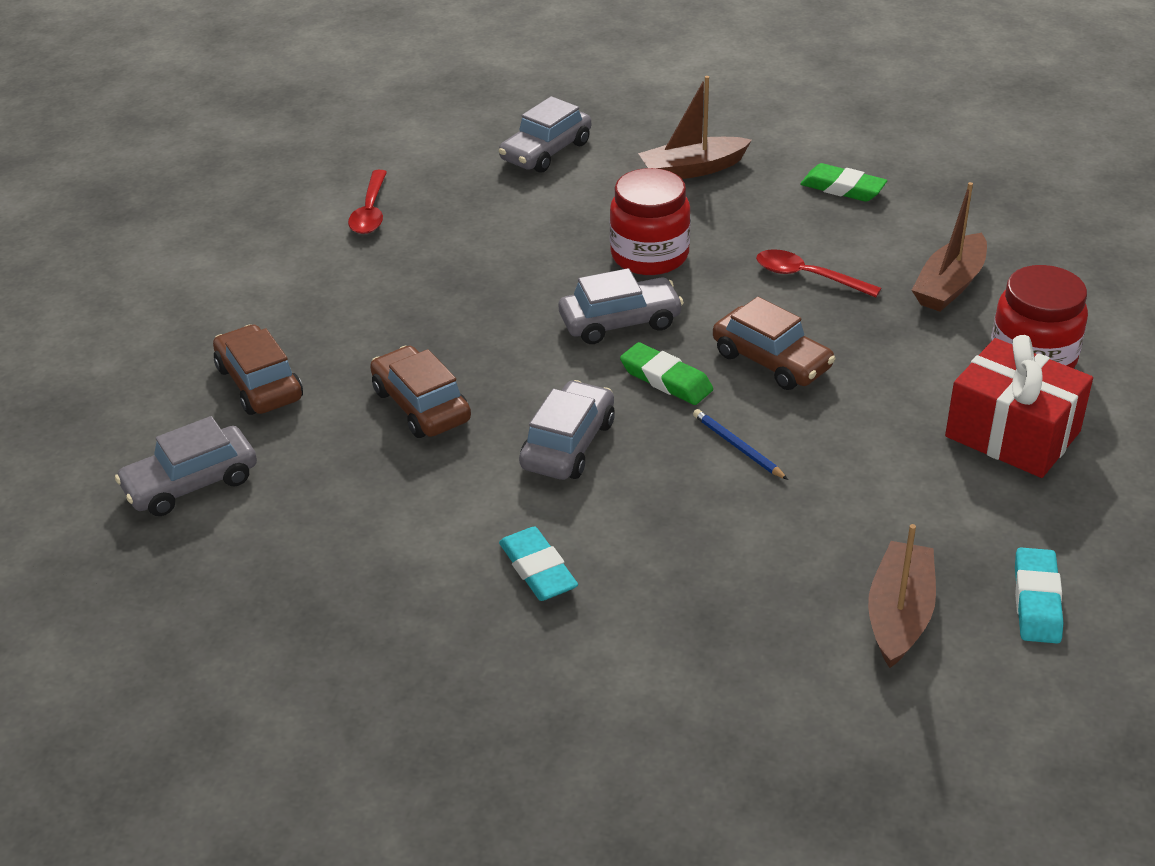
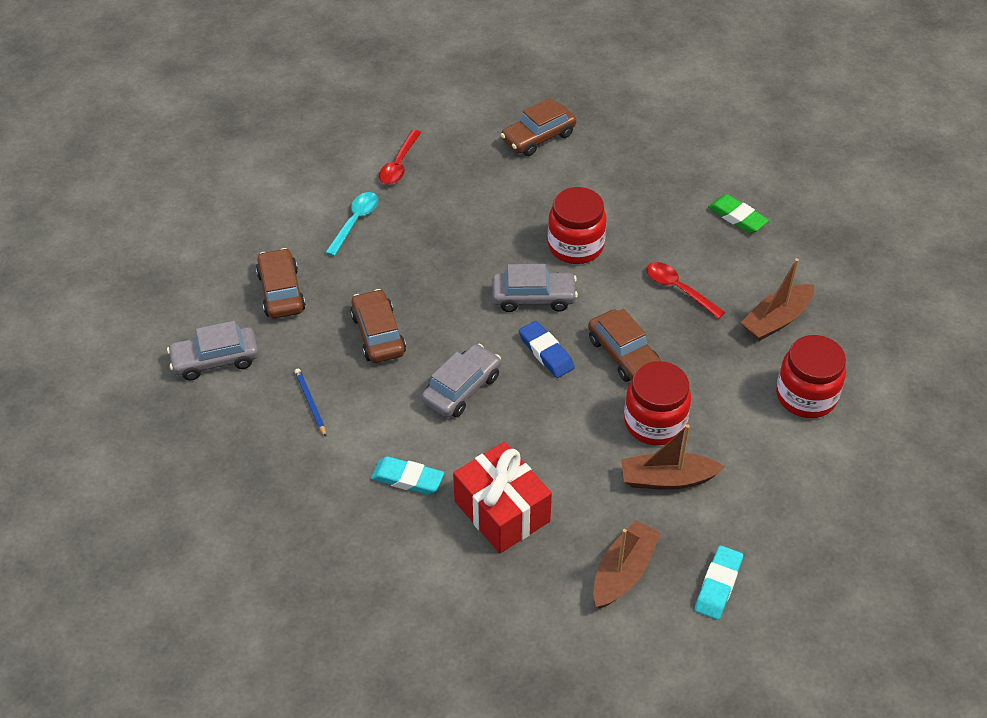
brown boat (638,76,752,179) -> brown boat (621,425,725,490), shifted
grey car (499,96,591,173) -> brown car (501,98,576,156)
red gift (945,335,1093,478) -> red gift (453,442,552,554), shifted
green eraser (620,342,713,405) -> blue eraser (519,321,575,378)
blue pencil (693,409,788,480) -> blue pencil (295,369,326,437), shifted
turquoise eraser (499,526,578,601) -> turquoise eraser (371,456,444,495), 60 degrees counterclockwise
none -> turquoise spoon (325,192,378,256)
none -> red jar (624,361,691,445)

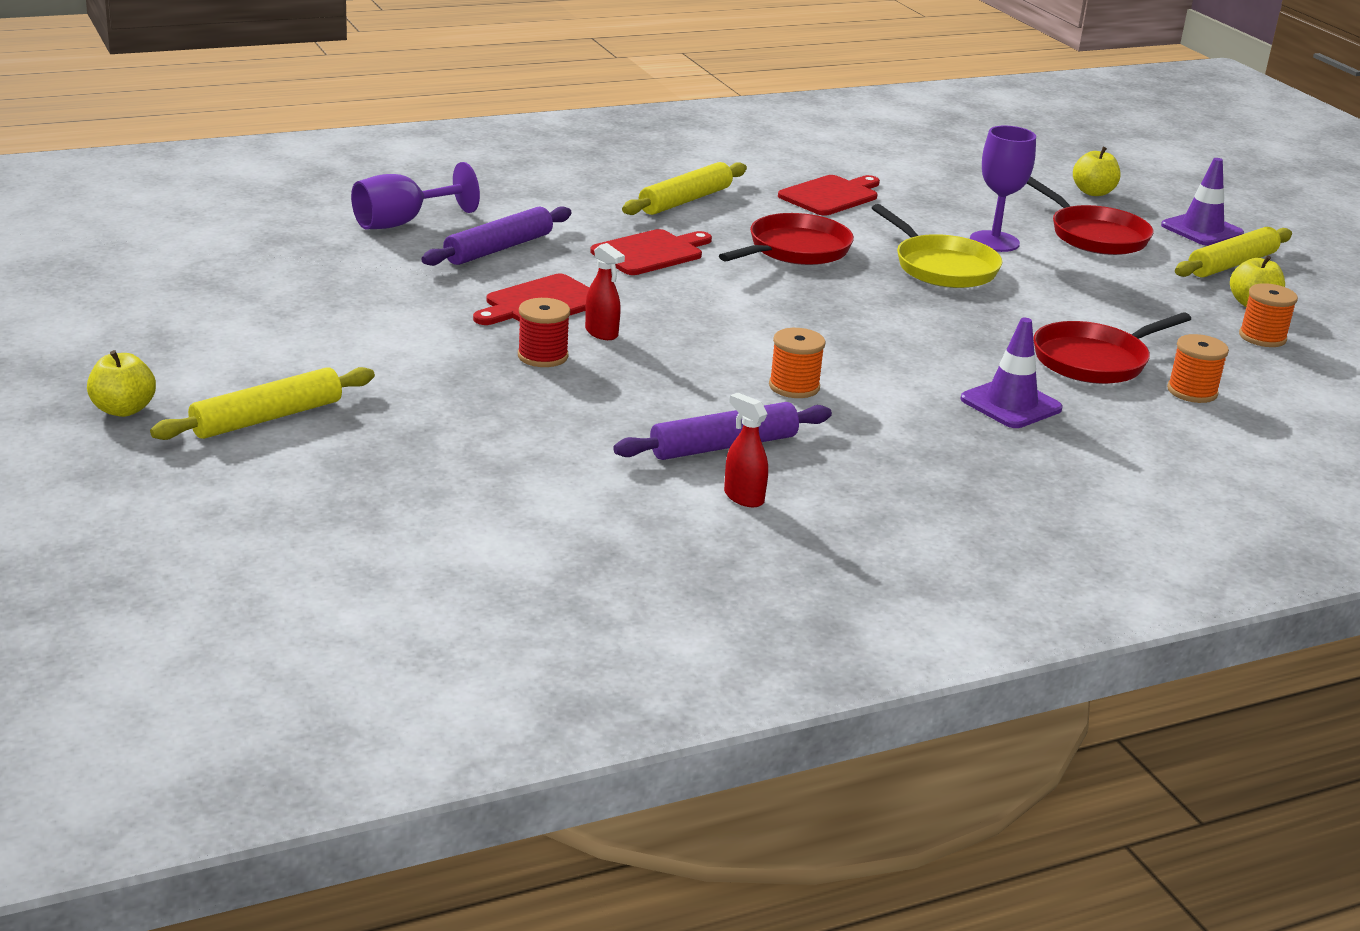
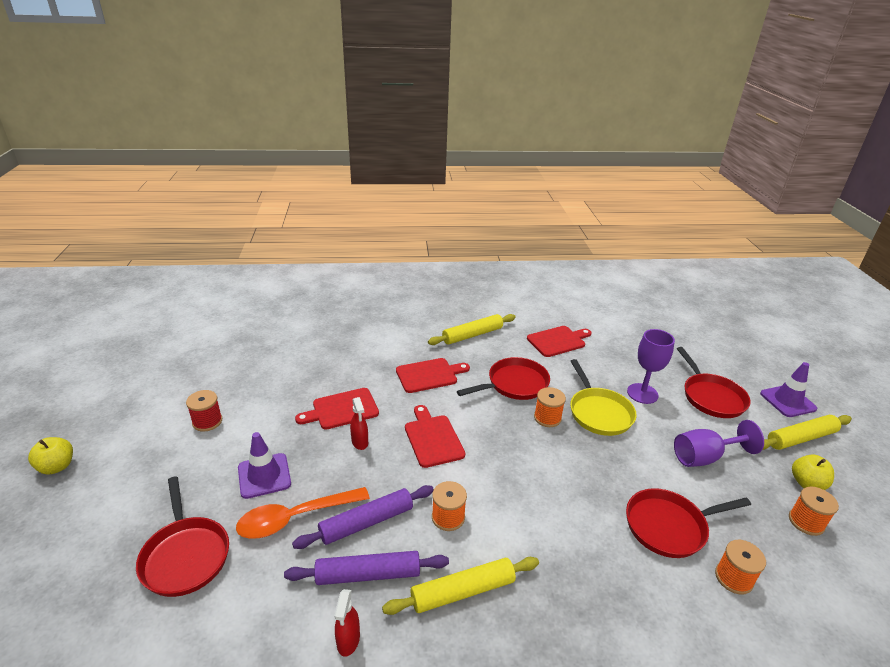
yellow apple (1073,147,1121,196) -> none
purple goblet (351,162,480,230) -> purple goblet (674,420,764,467), shifted
purple rolling pin (421,206,572,266) -> purple rolling pin (292,485,434,549), shifted
red spool (518,298,570,367) -> red spool (186,390,222,432), shifted
purple traffic cone (960,318,1063,428) -> purple traffic cone (238,432,291,499), shifted
yellow rolling pin (150,367,375,440) -> yellow rolling pin (382,557,539,615), shifted
red spray bottle (724,393,768,507) -> red spray bottle (335,589,360,657), 150 degrees counterclockwise
none -> orange spool (534,387,566,427)
none -> red cutting board (405,405,465,468)
none -> red pan (136,476,229,597)
none -> orange spoon (236,487,370,539)

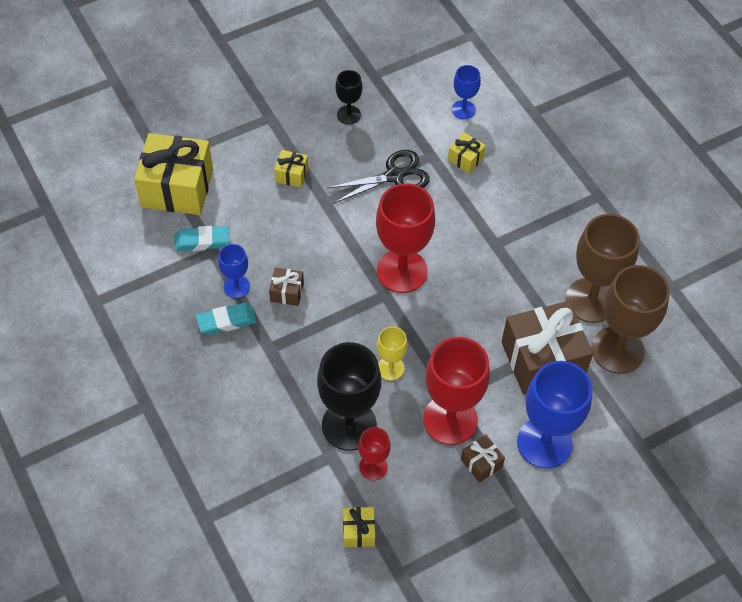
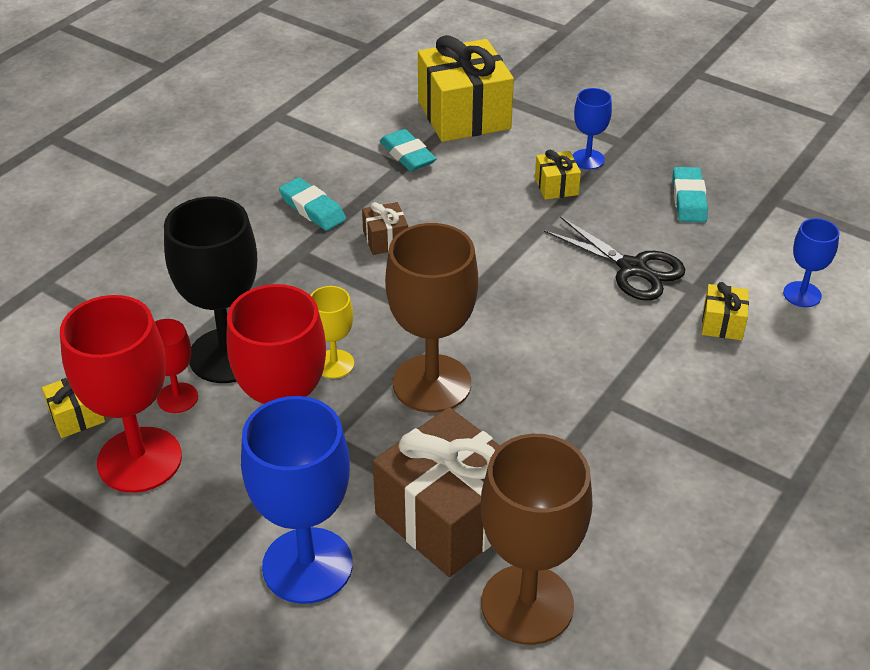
black goblet (335,70,362,125) -> turquoise eraser (673,167,708,223)
red goblet (376,183,435,293) -> red goblet (60,295,182,493), shifted
brown goblet (566,214,640,323) -> brown goblet (385,223,478,413), shifted
blue goblet (218,244,250,298) -> blue goblet (572,88,612,169), shifted
brown gift (461,434,505,483) -> none

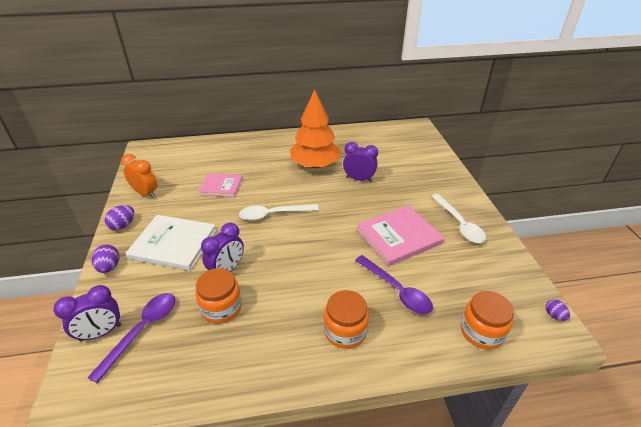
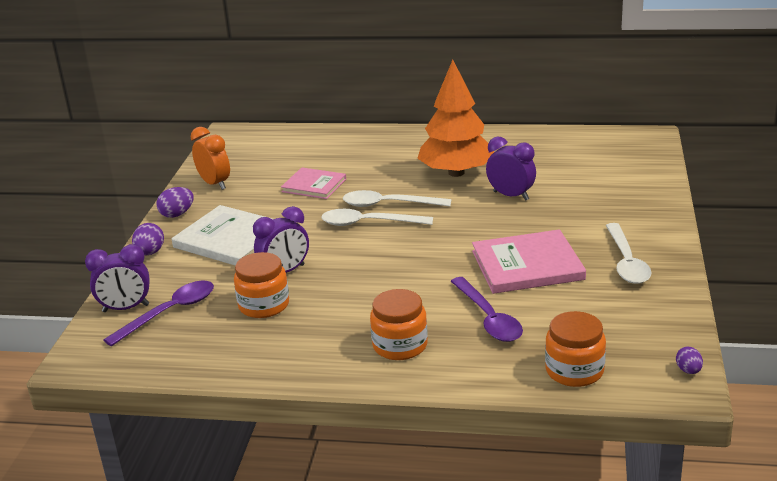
none -> white spoon (343,190,451,207)

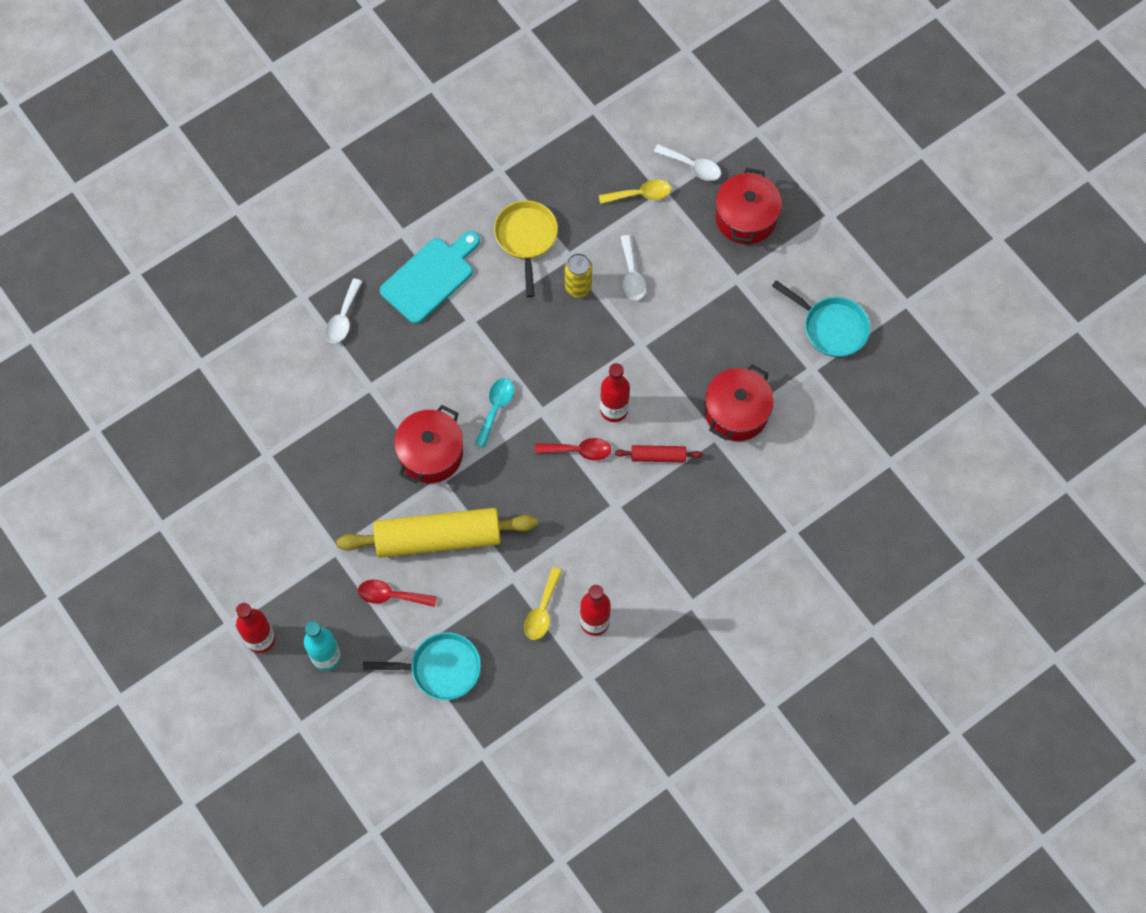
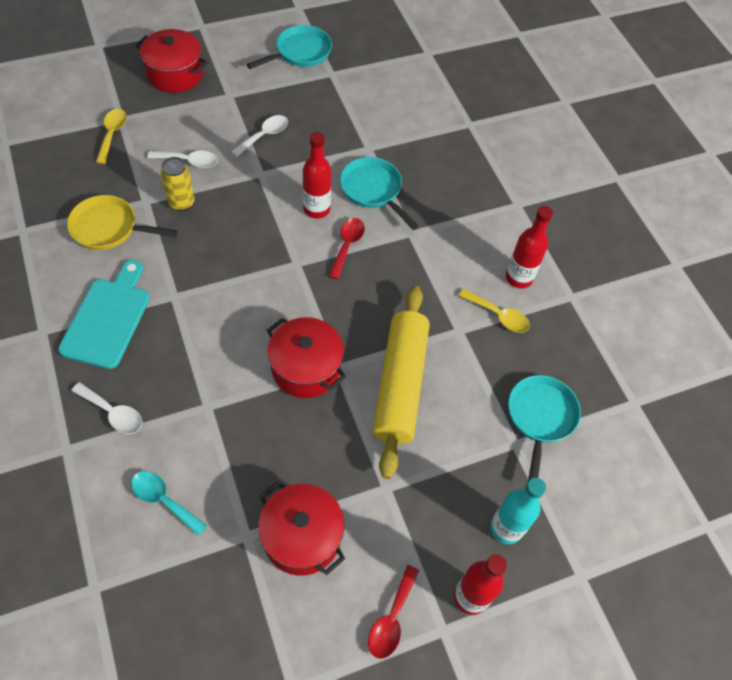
white spoon (654,144,721,181) -> white spoon (231,115,288,157), shifted
turquoise cutting board (380,231,480,324) -> turquoise cutting board (58,260,150,369), 45 degrees clockwise
red pot (705,364,774,441) -> red pot (258,481,345,576), shifted
turquoise spoon (475,378,514,448) -> turquoise spoon (131,471,207,536), shifted
red rolling pin (615,445,703,462) -> turquoise pan (340,157,419,230)
red spoon (358,580,437,607) -> red spoon (368,565,419,659), shifted

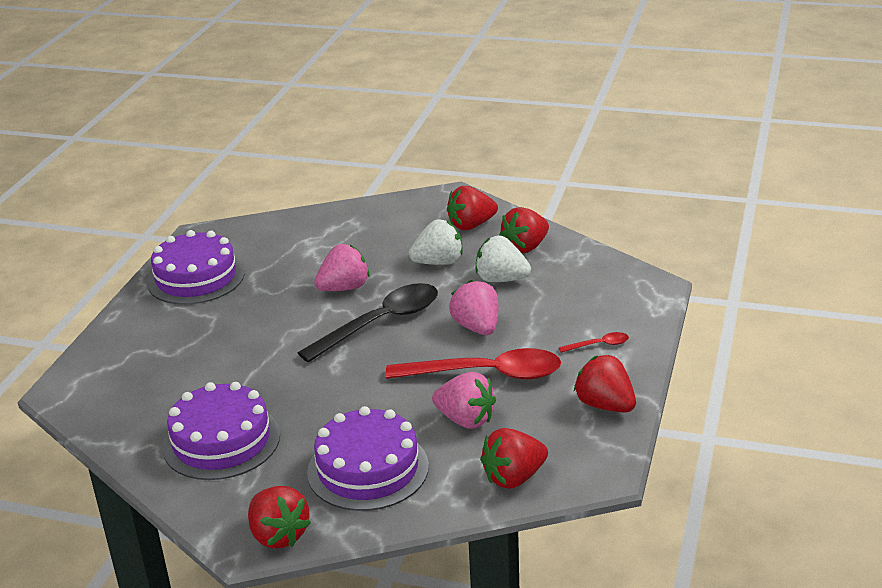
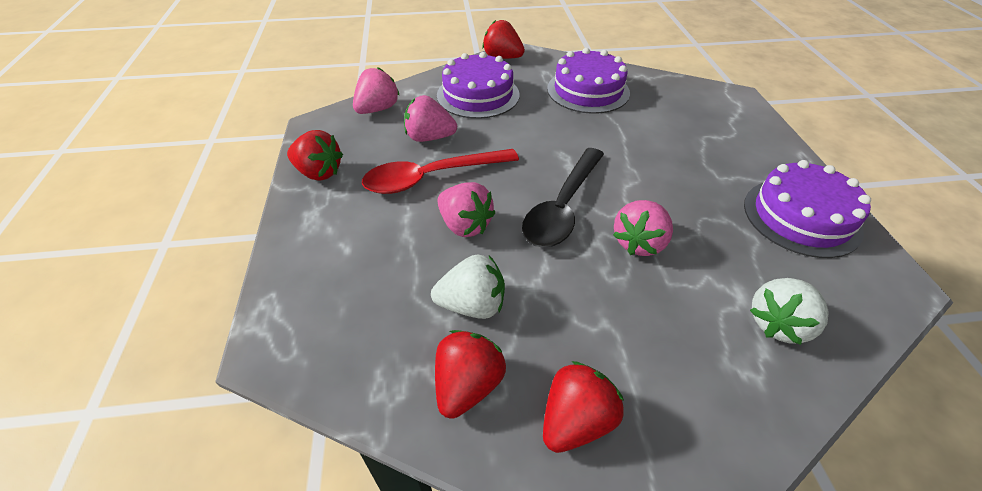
white strawberry (409,219,463,265) -> white strawberry (750,278,829,345), shifted
red spoon (559,332,629,353) -> none
red strawberry (480,428,548,489) -> pink strawberry (353,67,400,114)

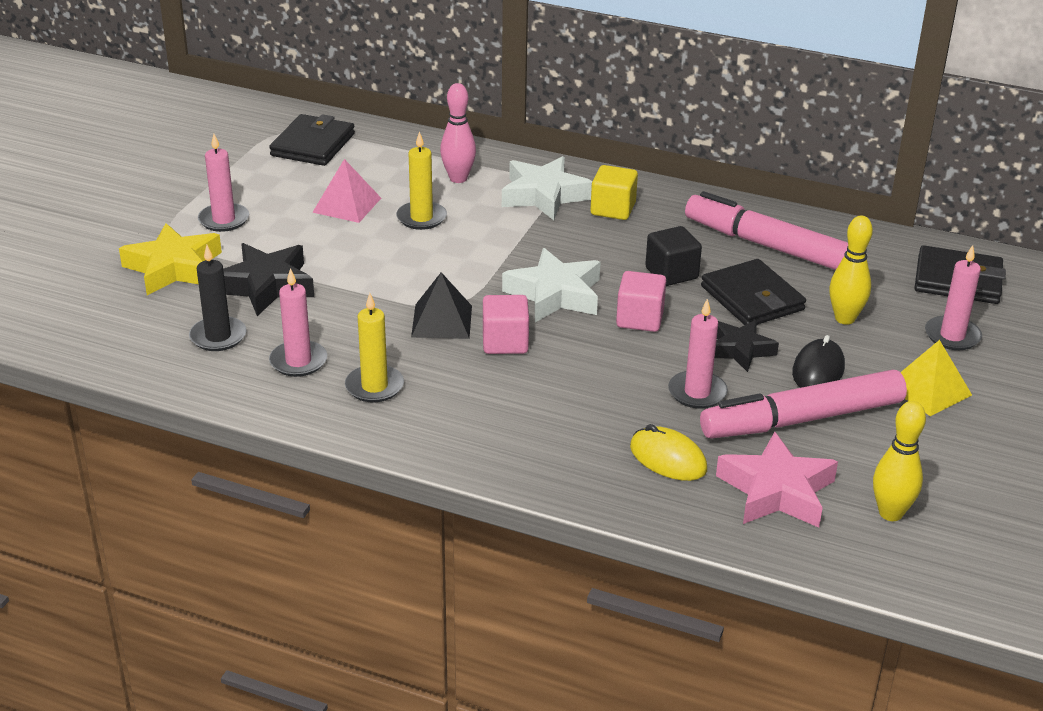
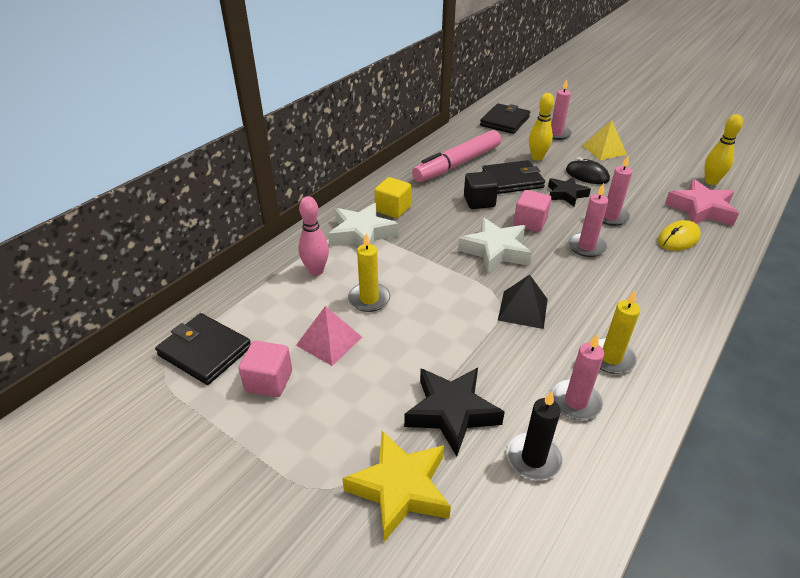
pink candle (198,134,249,232) -> pink candle (568,183,608,257), shifted
pink cube (483,295,529,354) -> pink cube (239,341,292,397), shifted
pink marker (700,370,907,439) -> none

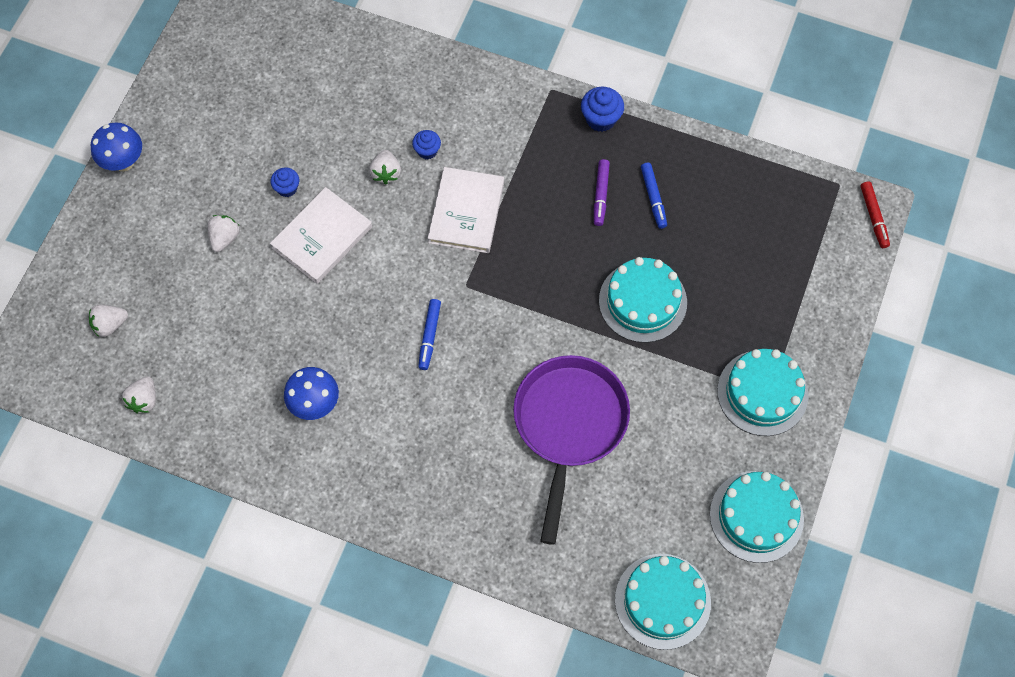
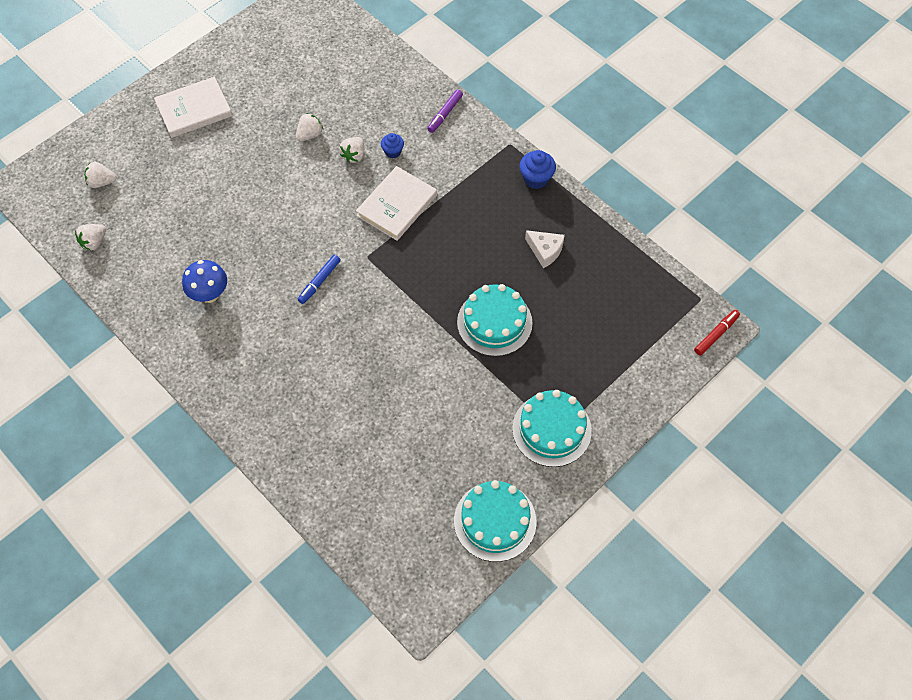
blue mushroom (91,122,142,171) -> none
purple marker (594,159,610,226) -> purple marker (427,90,463,133), shifted
blue marker (641,163,667,229) -> white cheese (525,230,565,268)
blue cupcake (271,168,299,197) -> none
red marker (861,181,890,248) -> red marker (694,310,740,356), 150 degrees counterclockwise
white book (270,187,372,284) -> white book (154,77,232,138), shifted
white strawberry (208,215,240,252) -> white strawberry (296,113,323,141), shifted
purple pan (513,355,630,545) -> none
turquoise cake (615,554,711,650) -> none

